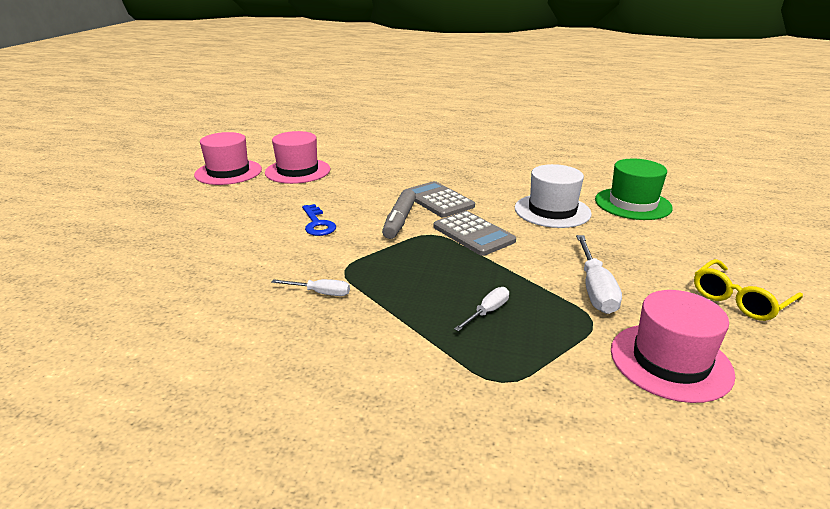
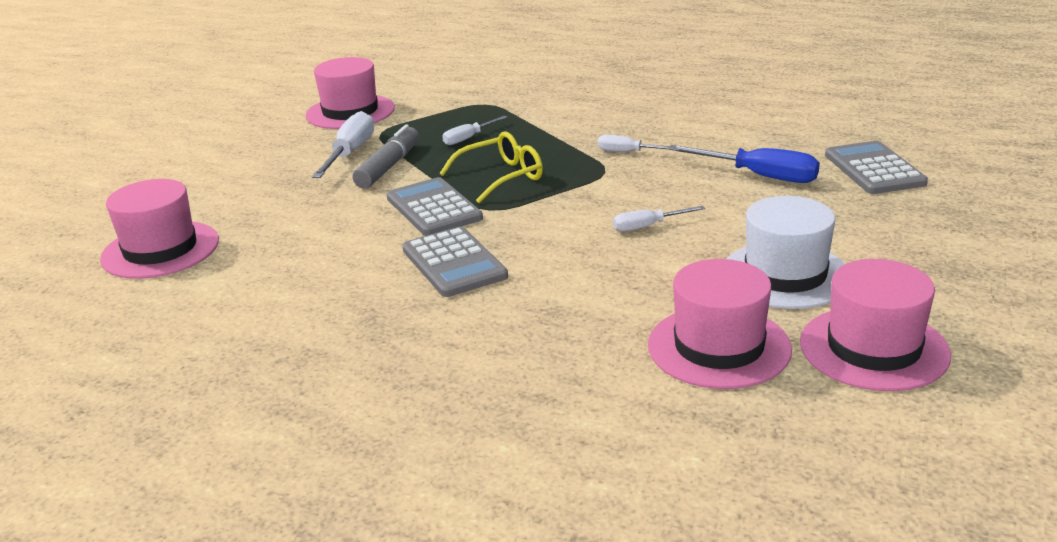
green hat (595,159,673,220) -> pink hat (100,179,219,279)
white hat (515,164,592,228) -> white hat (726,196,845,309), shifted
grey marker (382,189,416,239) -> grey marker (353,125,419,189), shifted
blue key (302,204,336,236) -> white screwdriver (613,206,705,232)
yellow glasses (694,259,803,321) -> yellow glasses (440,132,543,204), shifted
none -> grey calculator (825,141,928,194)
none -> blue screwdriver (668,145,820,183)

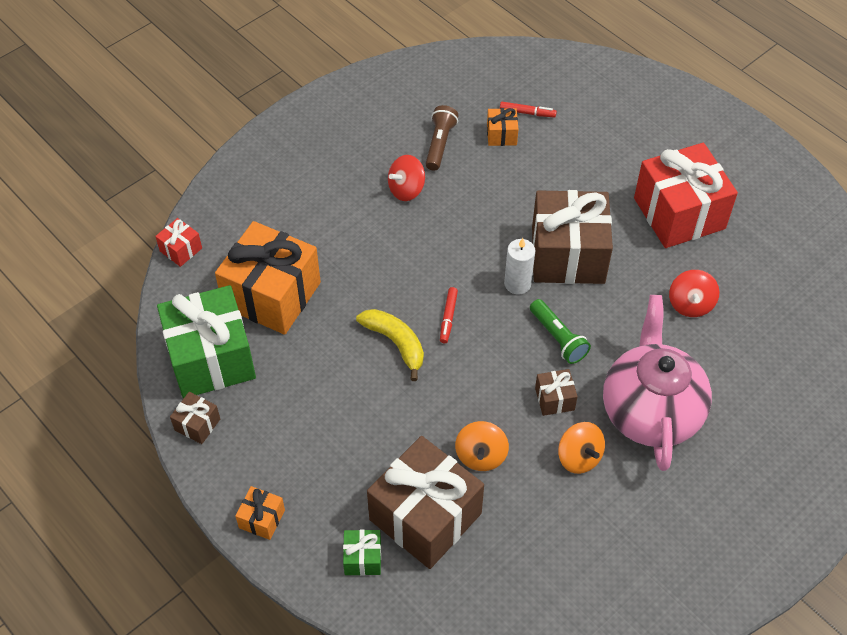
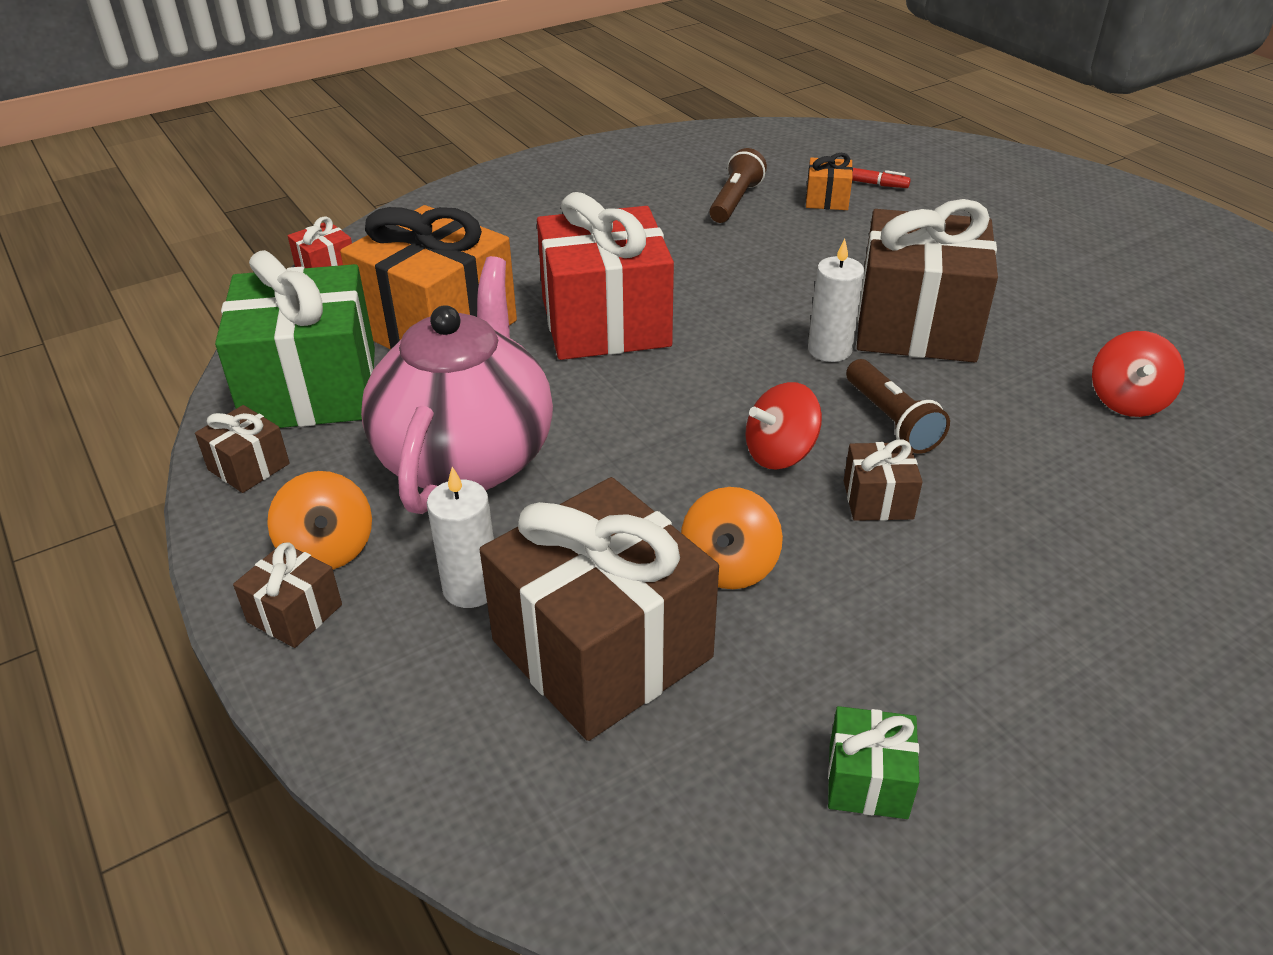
red gift (634,143,738,248) -> red gift (537,192,674,360), shifted
red spinning top (388,155,425,201) -> red spinning top (745,382,822,470), shifted
red marker (440,287,458,343) -> none
pink teapot (603,295,712,471) -> pink teapot (361,256,553,514), shifted
green flashlight (530,299,591,364) -> brown flashlight (846,359,950,454)
yellow banana (356,309,424,381) -> none
orange spinning top (558,422,605,474) -> orange spinning top (267,471,372,570), shifted
orange gift (235,486,285,540) -> brown gift (233,542,342,648)
green gift (343,530,381,576) -> green gift (828,706,920,819), shifted
none -> white candle (427,467,494,608)

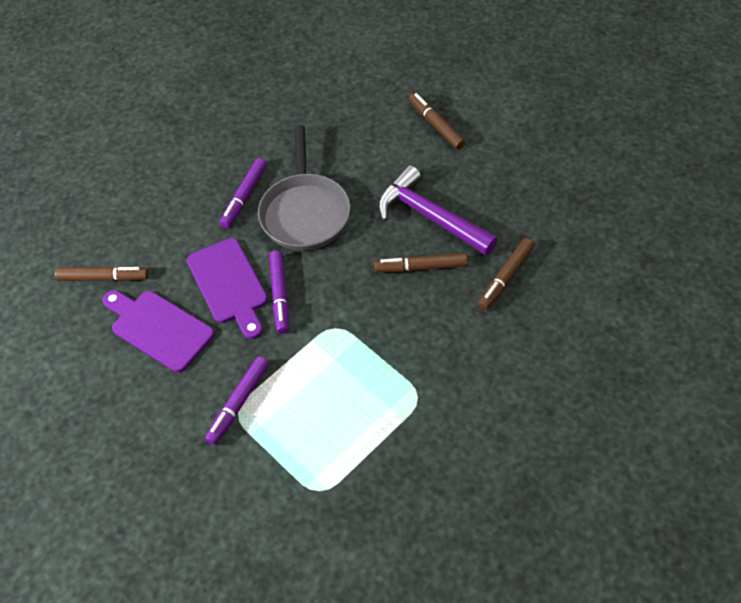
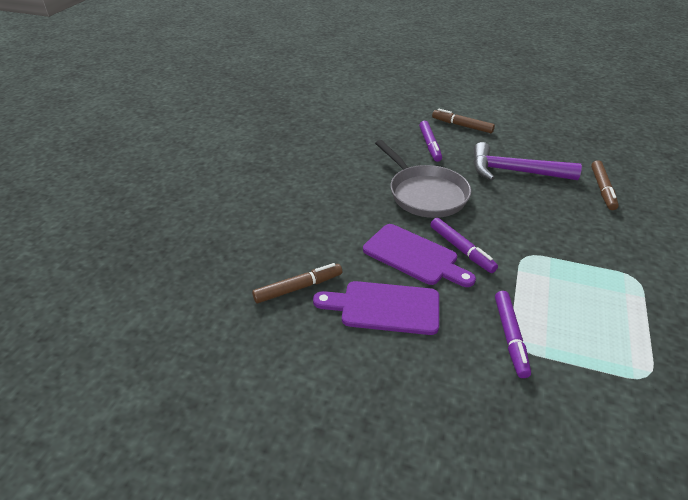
purple marker (220,158,267,228) -> purple marker (419,121,442,162), shifted
brown marker (374,253,468,272) -> none

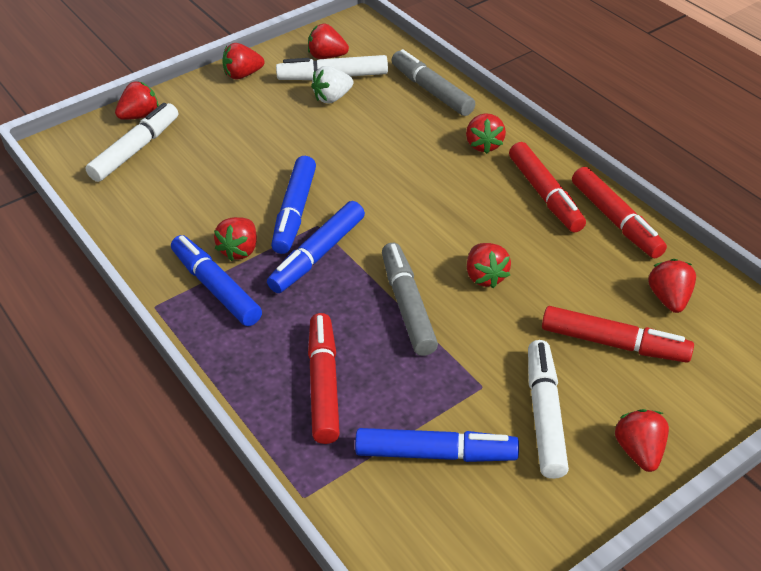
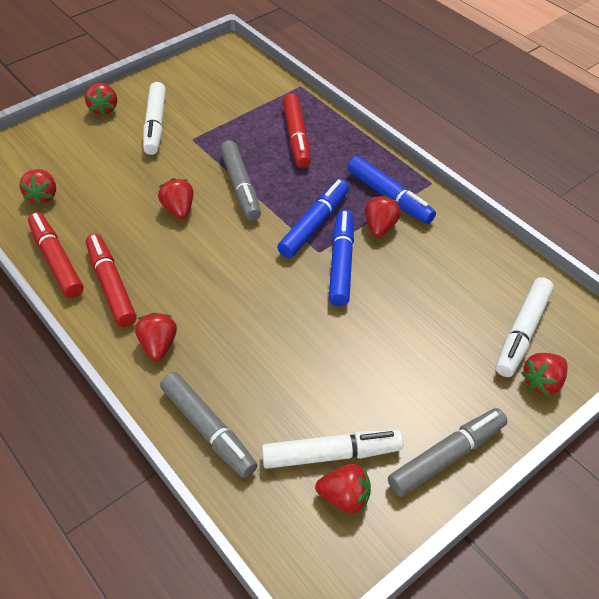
red strawberry (222,43,264,79) -> grey marker (388,408,507,497)
white strawberry (311,66,354,103) -> none
red marker (542,306,694,363) -> none
blue marker (355,428,519,462) -> none

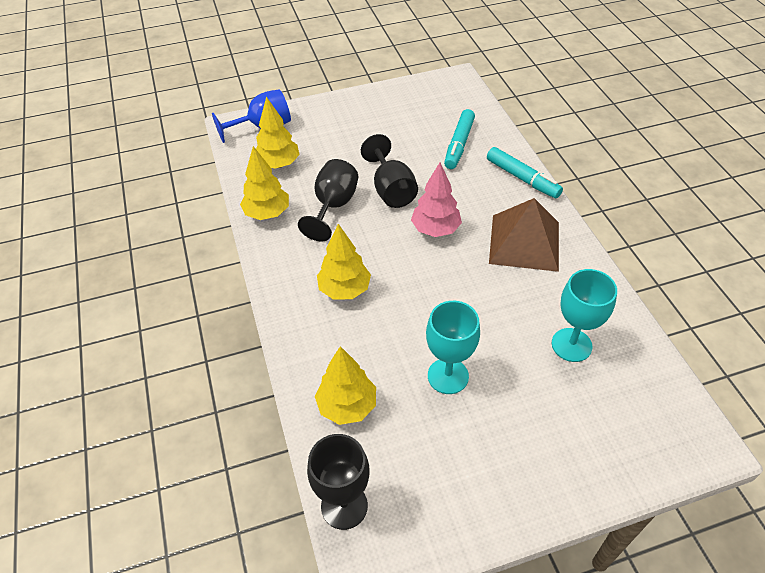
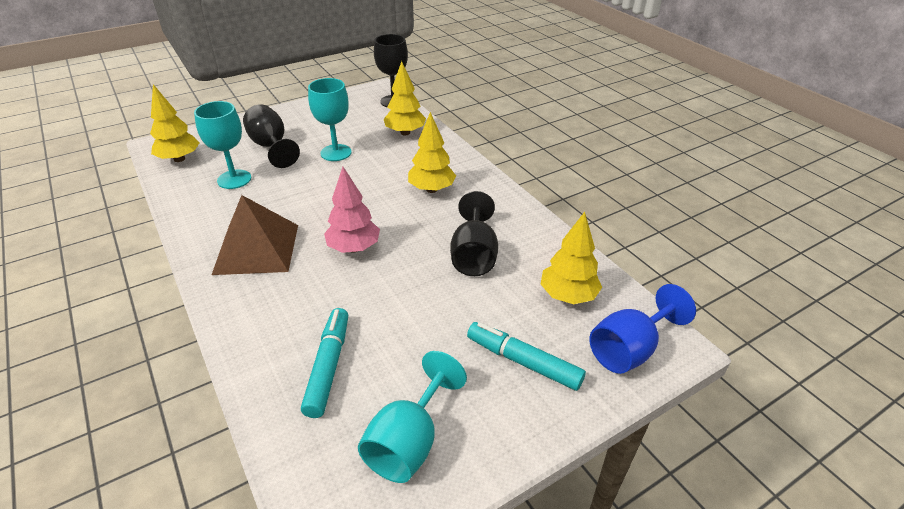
black goblet (361,134,418,208) -> black goblet (243,104,300,168), shifted
yellow tree (240,146,289,220) -> yellow tree (150,84,199,162), shifted
turquoise marker (487,147,563,198) -> turquoise marker (467,322,586,391), shifted
none -> turquoise goblet (358,351,467,483)

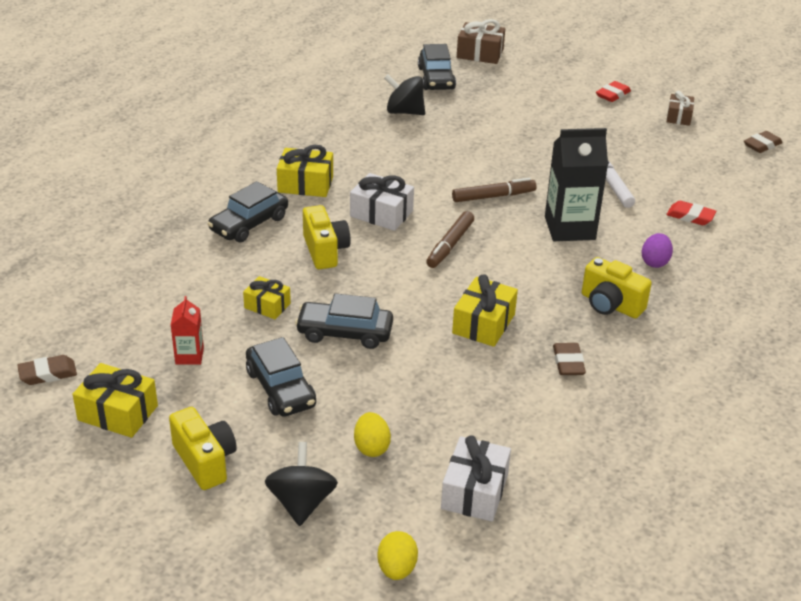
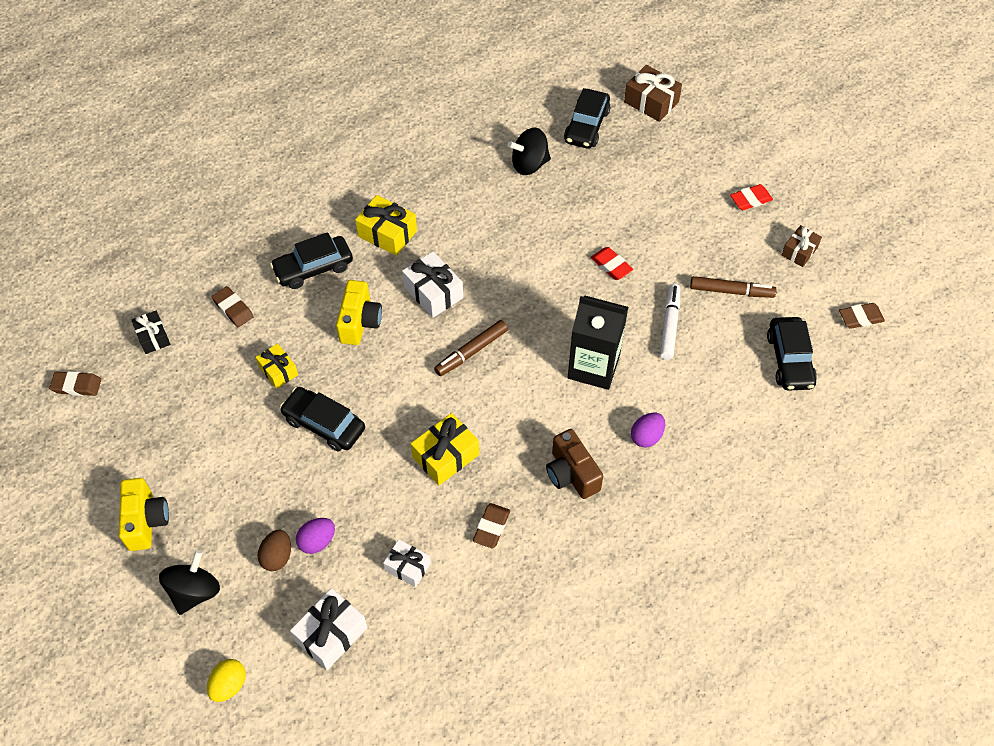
black spinning top (384,74,425,115) -> black spinning top (508,128,551,175), 60 degrees counterclockwise
brown marker (452,178,537,202) -> brown marker (690,276,777,298), shifted
red eraser (666,201,716,225) -> red eraser (591,247,633,280), shifted
yellow camera (582,257,652,319) -> brown camera (546,429,603,499)
red carton (171,296,204,365) -> none
black car (246,337,316,417) -> black car (767,317,817,391), shifted
yellow gift (73,363,158,438) -> none
yellow egg (354,412,391,457) -> brown egg (257,530,291,571)
none -> brown eraser (212,286,254,327)
none -> black gift (132,311,170,354)
none -> purple egg (296,518,335,554)
none -> white gift (383,539,431,587)

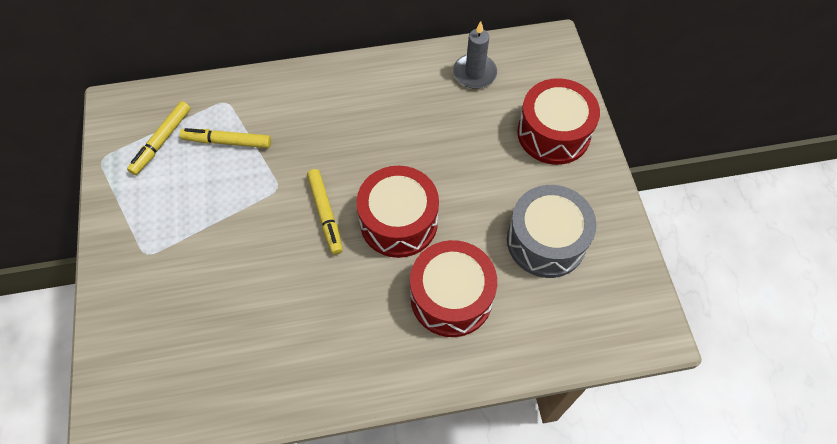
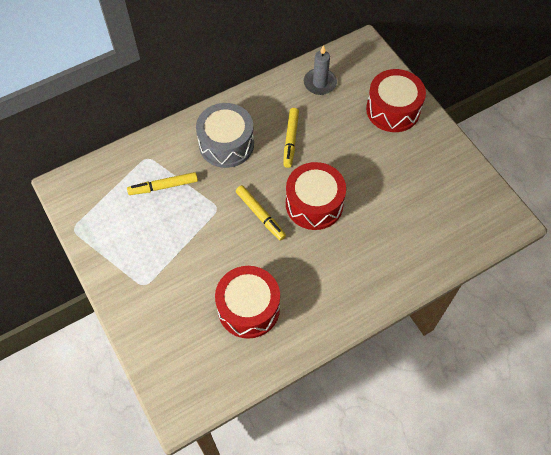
yellow marker (127,101,191,175) -> yellow marker (283,108,299,168), shifted
grey drum (507,185,597,278) -> grey drum (196,103,254,168), shifted
red drum (410,240,497,337) -> red drum (215,266,280,339), shifted

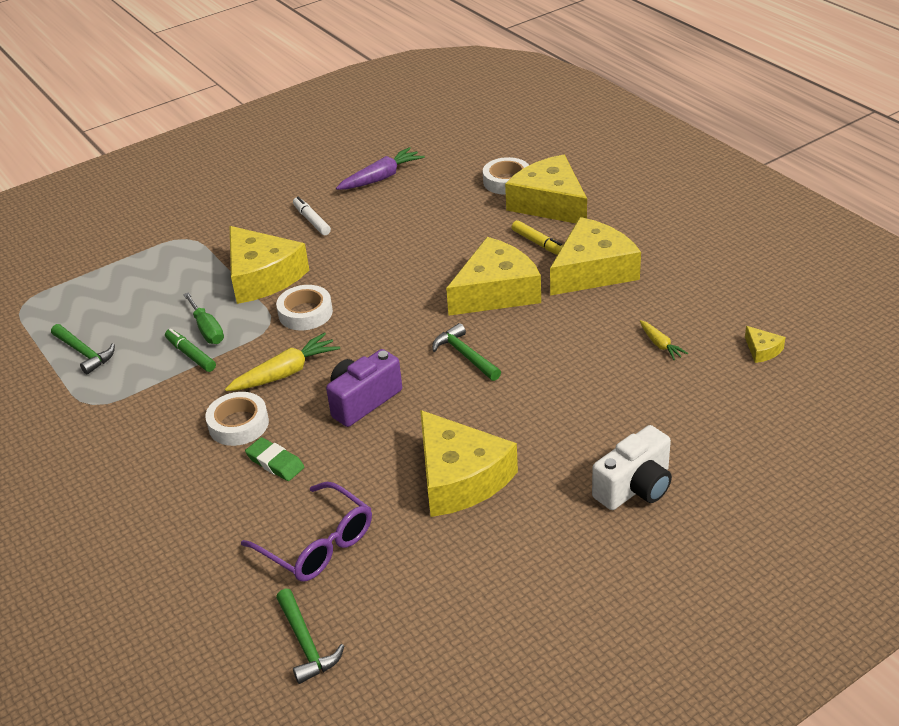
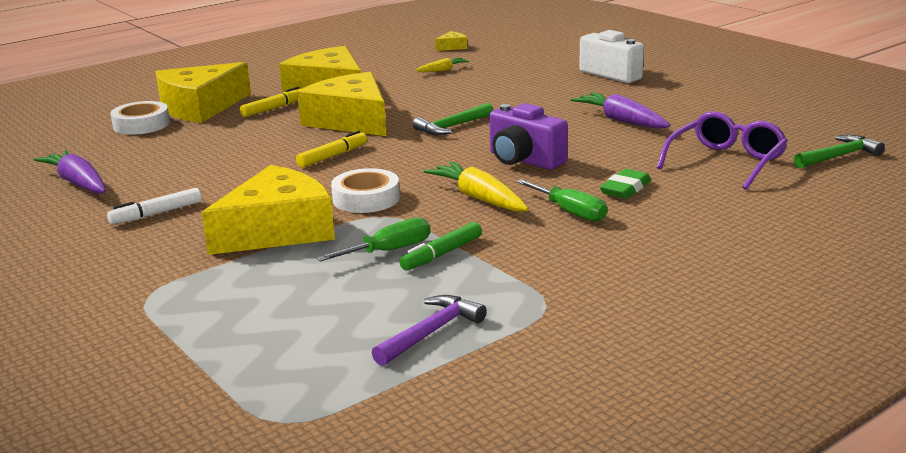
green hammer (51,324,115,374) -> purple hammer (372,295,487,366)
white tape (205,392,269,446) -> green screwdriver (516,179,607,221)
yellow cheese (420,410,518,517) -> purple carrot (571,92,671,129)
none -> yellow marker (296,131,367,167)

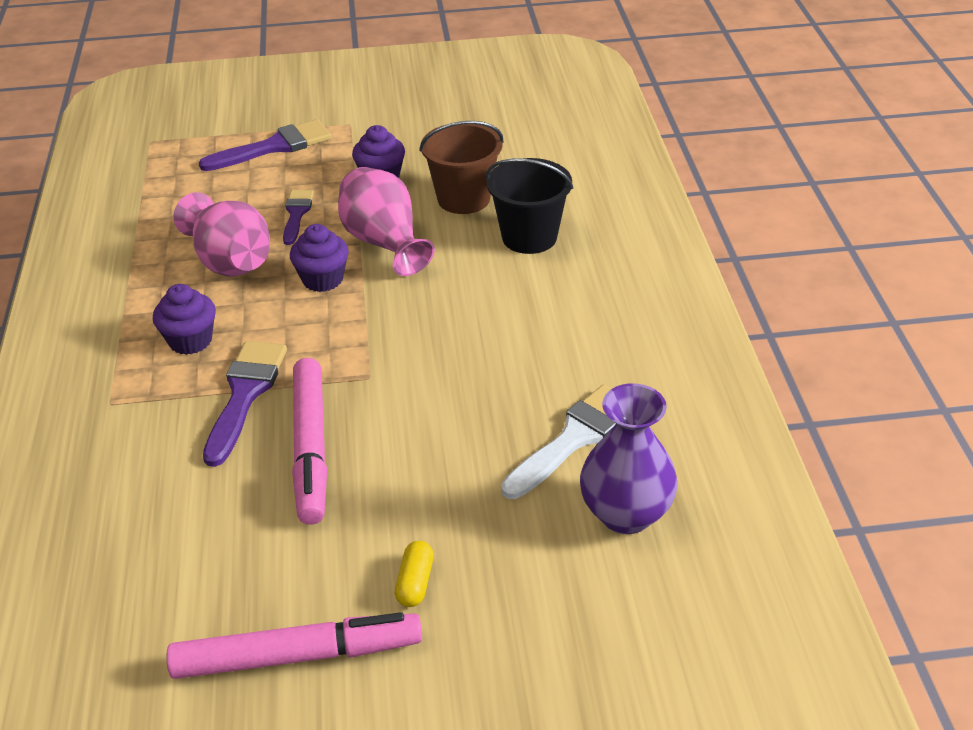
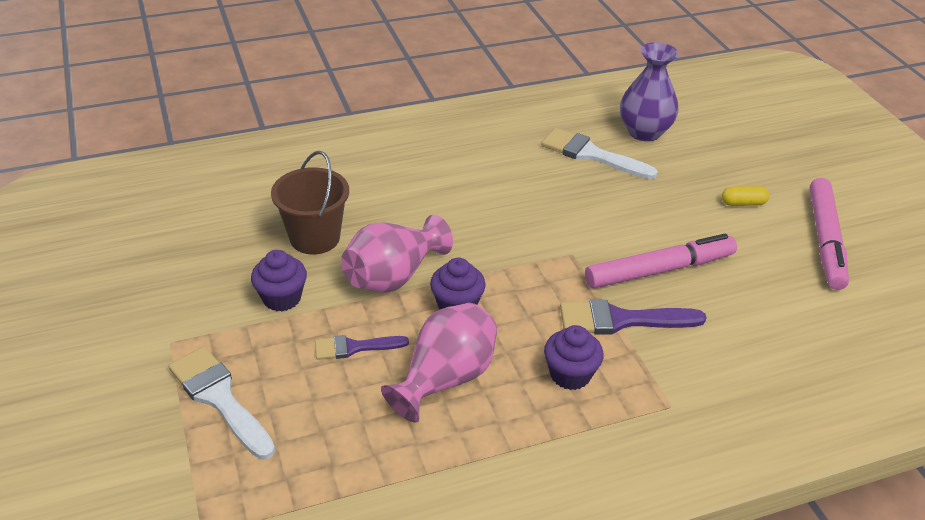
purple brush (199,119,332,171) -> white brush (168,346,275,459)
black bucket (486,158,573,254) -> none
pink marker (167,612,422,679) -> pink marker (810,178,849,290), 150 degrees counterclockwise

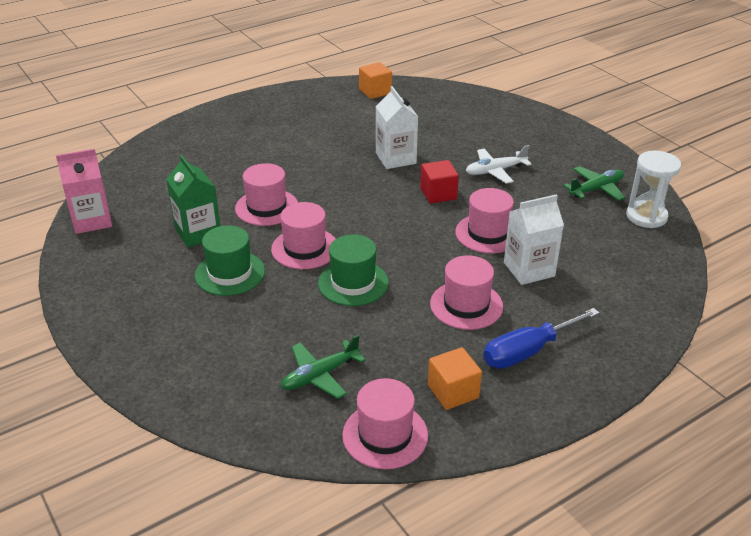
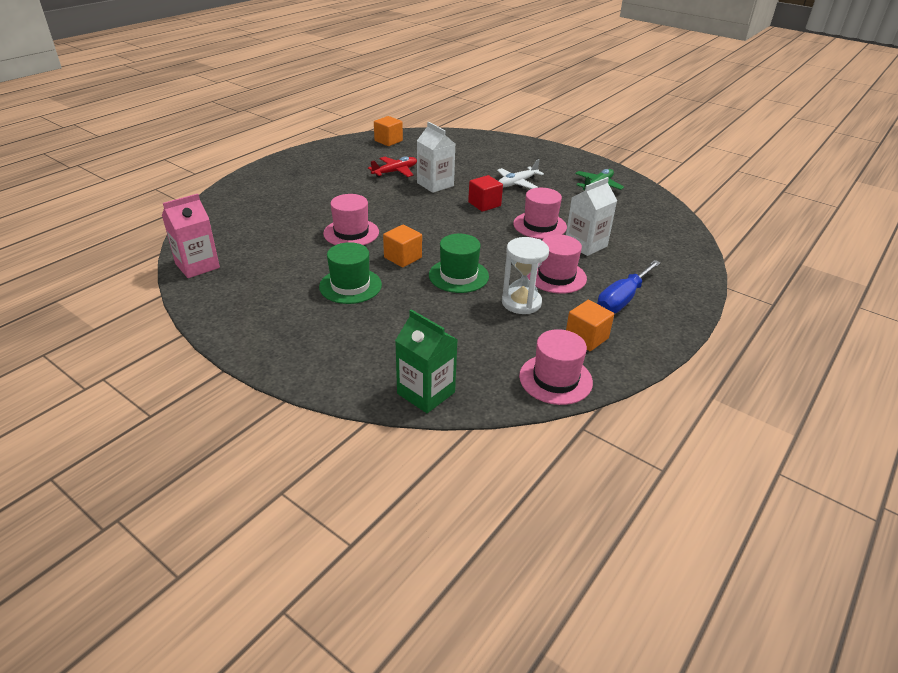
white hourglass (626,150,681,228) -> white hourglass (502,237,549,314), shifted
green carton (166,155,220,247) -> green carton (395,309,458,413), shifted
pink hat (271,202,336,269) -> orange cube (383,225,422,268)
green plane (281,335,366,399) -> none
none -> red plane (368,156,417,177)

